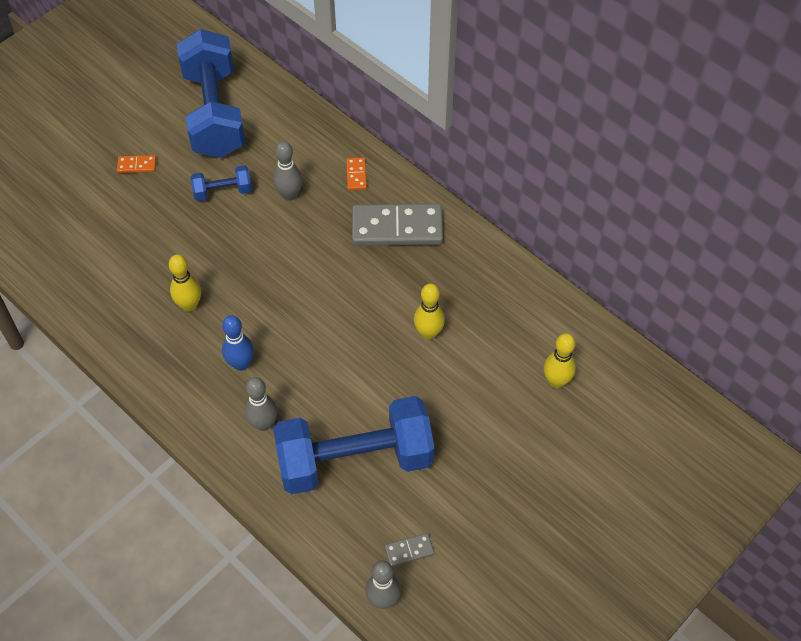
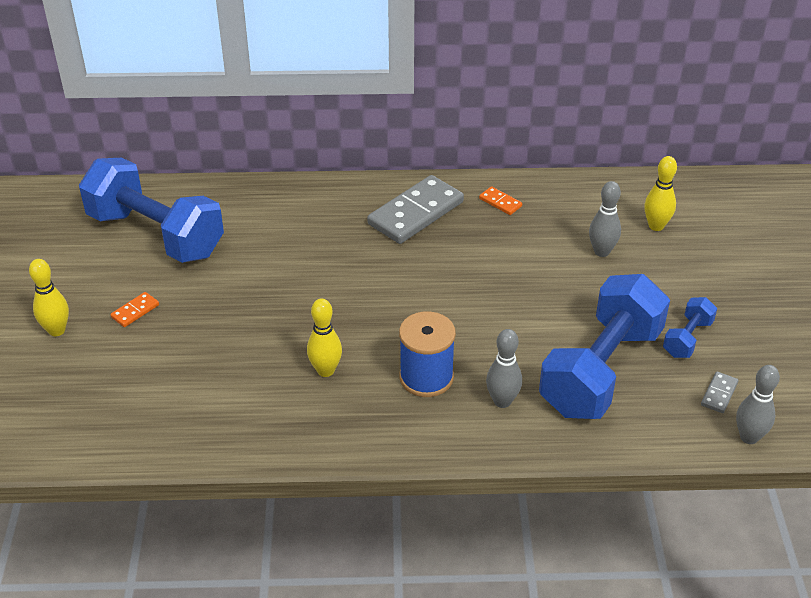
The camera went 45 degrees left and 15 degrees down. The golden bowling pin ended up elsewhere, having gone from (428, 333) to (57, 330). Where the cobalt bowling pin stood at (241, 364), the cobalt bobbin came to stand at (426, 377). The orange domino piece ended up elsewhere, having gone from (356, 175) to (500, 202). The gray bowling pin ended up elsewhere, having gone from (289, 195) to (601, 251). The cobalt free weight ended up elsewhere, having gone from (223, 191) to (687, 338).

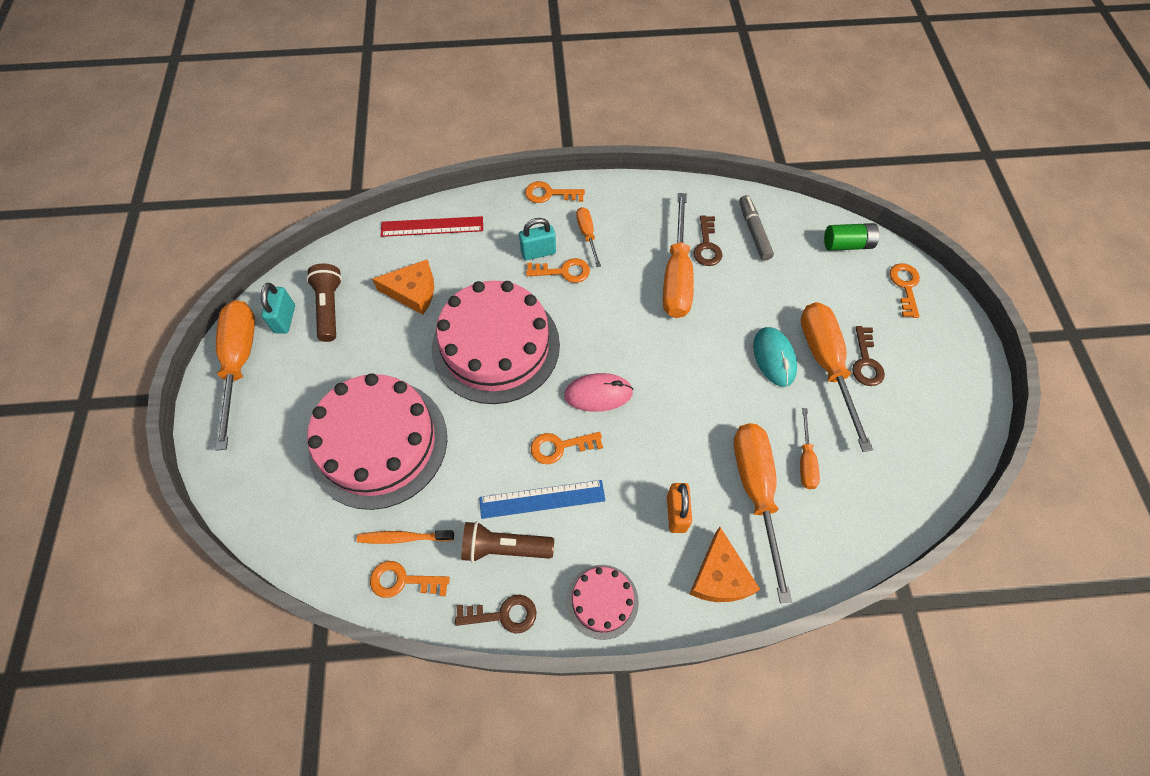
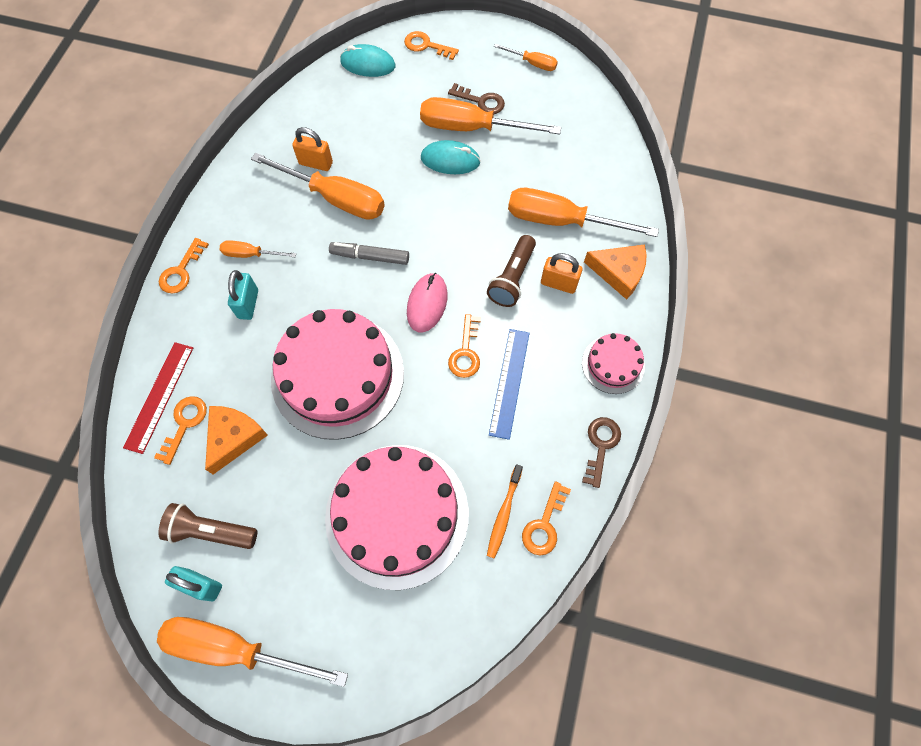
The camera went 70 degrees left and 5 degrees up. The orange door key ended up elsewhere, having gone from (563, 271) to (184, 424). Where the brown door key stood at (707, 246), the orange lock came to stand at (316, 163). The gray marker pen ended up elsewhere, having gone from (754, 231) to (370, 256). Where the emerald battery stood at (847, 244), the aqua PC mouse came to stand at (368, 64). The brown torch ended up elsewhere, having gone from (504, 548) to (512, 278). The orange screwdriver ended up elsewhere, having gone from (805, 460) to (532, 63).

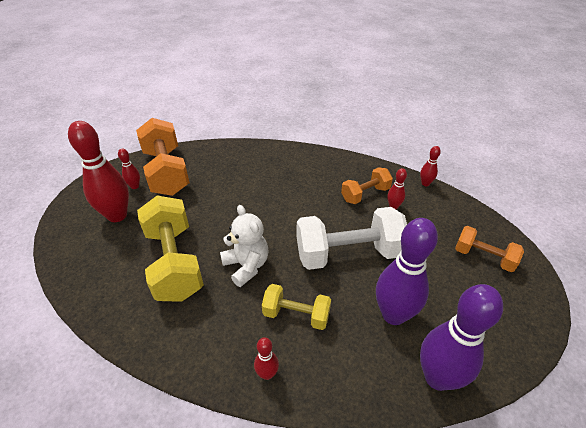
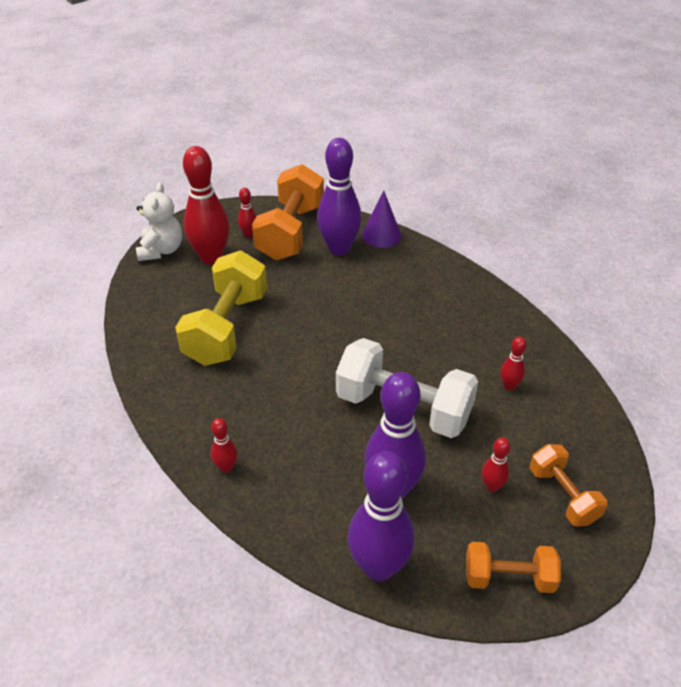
The camera went 35 degrees right and 0 degrees up. The white teddy bear ended up elsewhere, having gone from (246, 266) to (161, 250). The second view gained the royal purple bowling pin at (339, 249). The second view gained the royal purple cone shape at (381, 235). The orange free weight ended up elsewhere, having gone from (365, 194) to (508, 577). The scarlet bowling pin ended up elsewhere, having gone from (425, 183) to (491, 486). The second view lost the golden free weight at (296, 315).

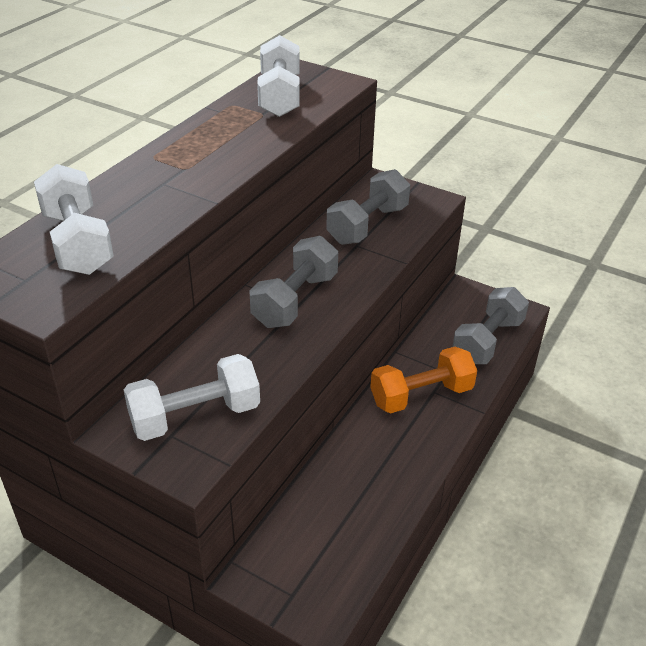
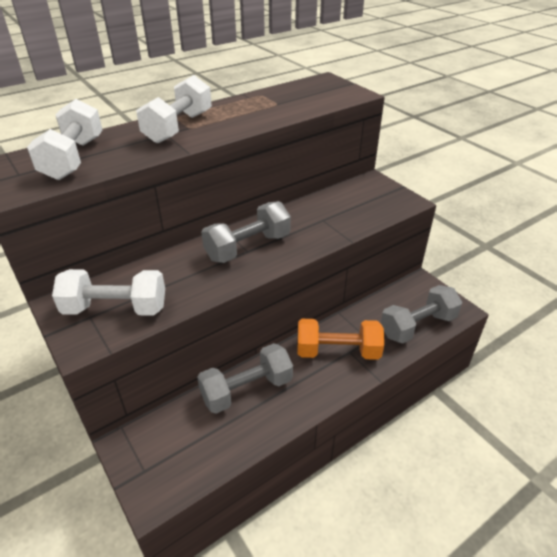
The camera went 25 degrees right and 0 degrees up. The white free weight ended up elsewhere, having gone from (279, 96) to (178, 127). The gray free weight ended up elsewhere, having gone from (367, 225) to (247, 390).

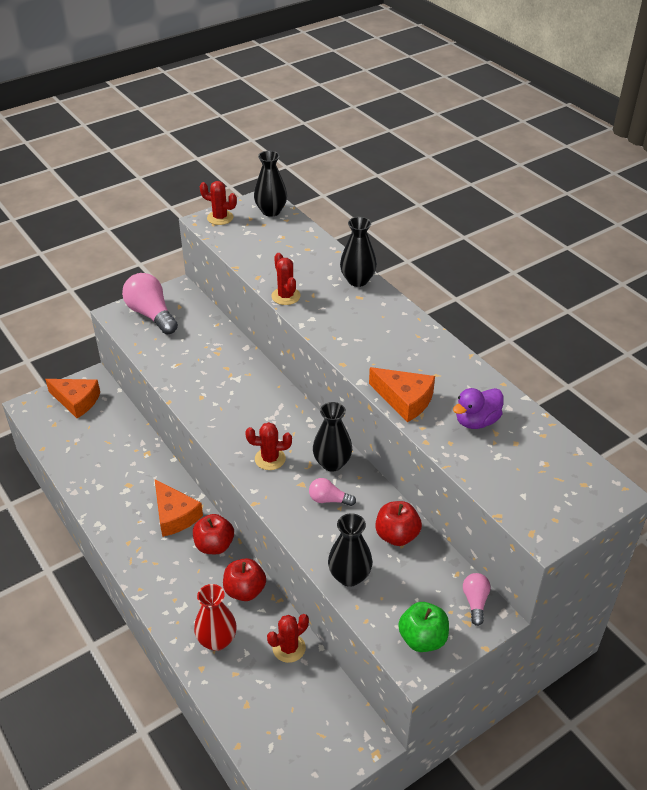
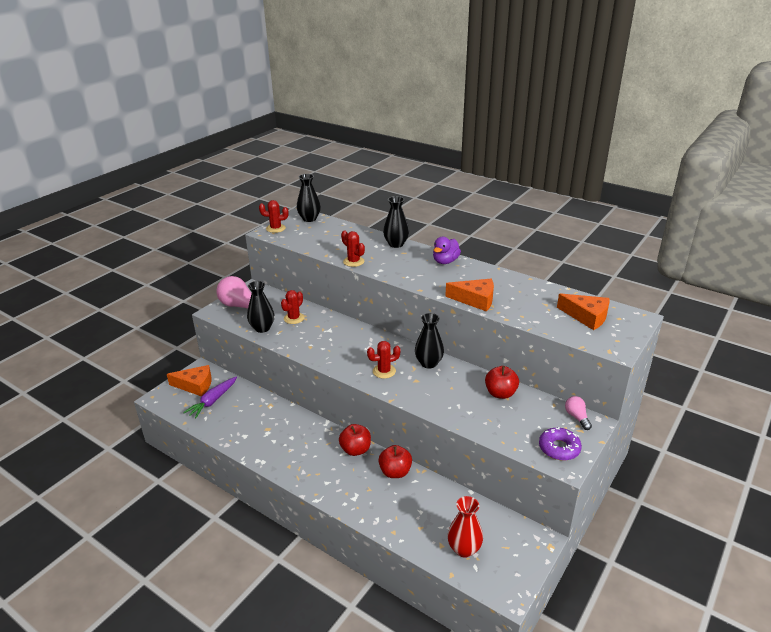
The camera went 20 degrees left and 10 degrees down. The second view gained the royal purple root vegetable at (213, 401). The jet-black vase ended up elsewhere, having gone from (349, 576) to (262, 328). The scarlet cactus ended up elsewhere, having gone from (289, 648) to (294, 318). The royal purple duck ended up elsewhere, having gone from (476, 421) to (445, 261). The scarlet vase ended up elsewhere, having gone from (217, 640) to (464, 549). Where the emerald apple fruit stood at (422, 639), the royal purple glazed donut came to stand at (559, 448). The orange cheese wedge ended up elsewhere, having gone from (175, 515) to (587, 317). The second view lost the rosy lightbulb at (329, 500).

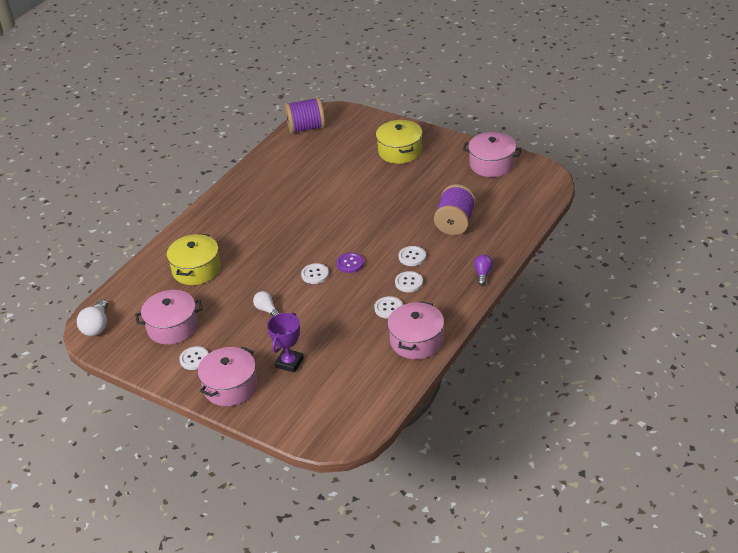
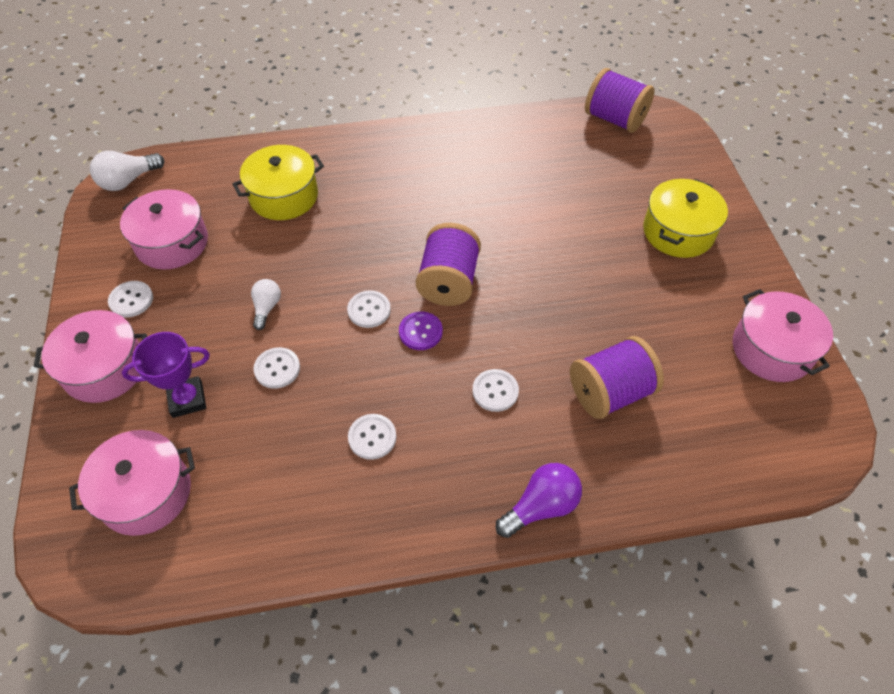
The camera went 45 degrees right and 15 degrees up. The rosy pot ended up elsewhere, having gone from (416, 341) to (146, 493). The white button ended up elsewhere, having gone from (409, 282) to (277, 369). The second view gained the royal purple bobbin at (448, 282). The size of the royal purple lightbulb at (483, 274) changed by a factor of 1.52.

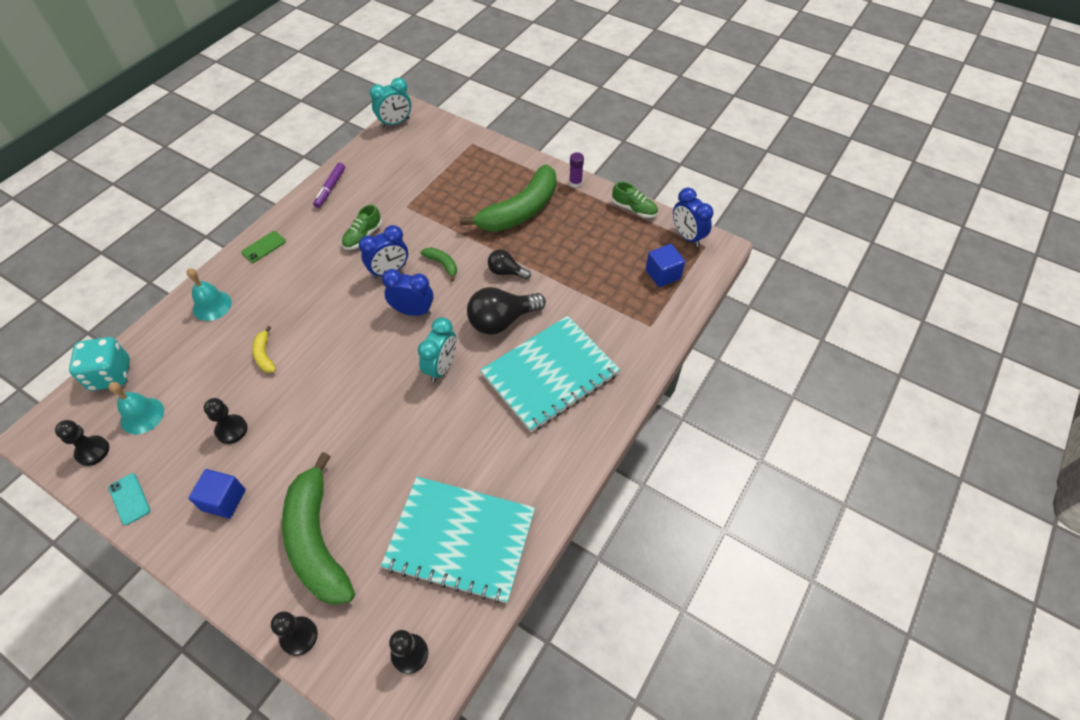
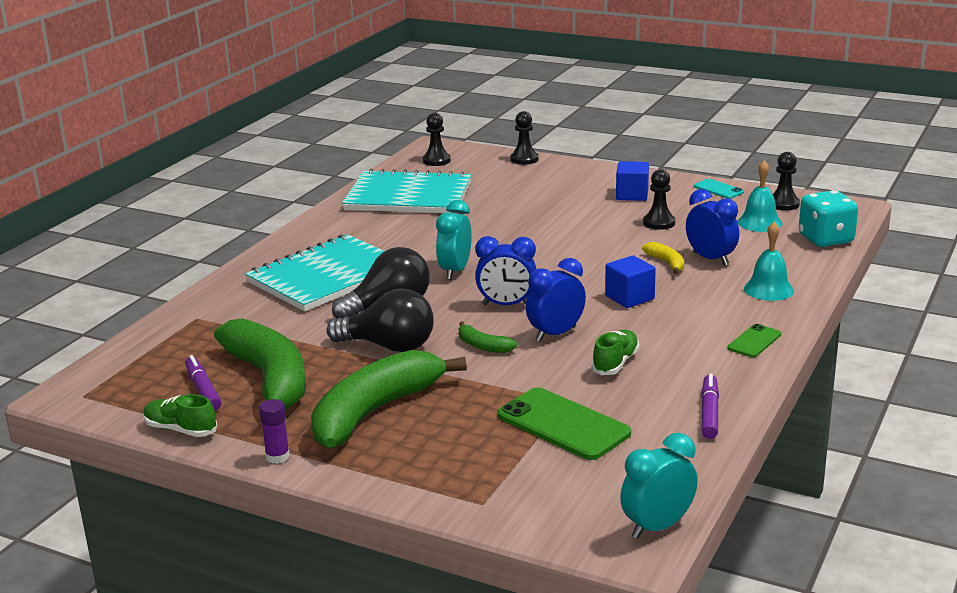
The camera went 175 degrees right and 30 degrees down. The second view gained the royal purple marker pen at (203, 389). The emerald banana ended up elsewhere, having gone from (317, 540) to (269, 380). The size of the jet-black lightbulb at (506, 272) changed by a factor of 1.74. The second view gained the emerald smartphone at (563, 424). The cobalt solid cube ended up elsewhere, having gone from (663, 274) to (629, 297). The cobalt alarm clock ended up elsewhere, having gone from (687, 236) to (710, 259).

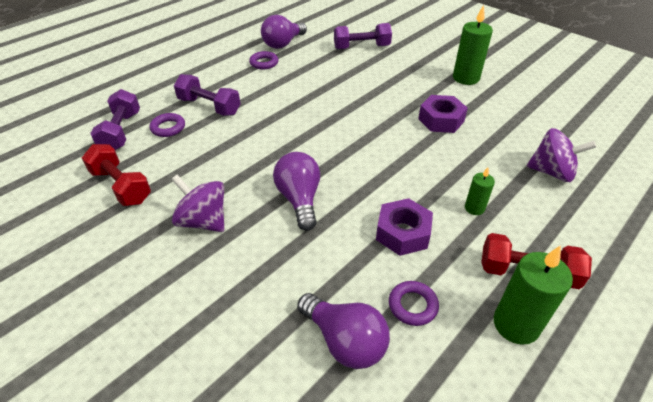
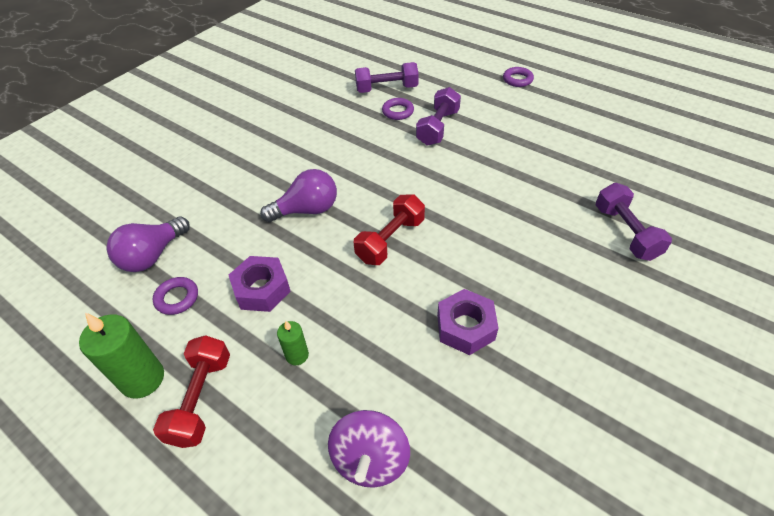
The camera went 85 degrees right and 5 degrees up. The scarlet free weight ended up elsewhere, having gone from (121, 186) to (390, 240). The royal purple torus ended up elsewhere, having gone from (264, 63) to (517, 80). The second view lost the royal purple spinning top at (203, 221). The second view lost the royal purple lightbulb at (283, 44). The second view lost the emerald pillar candle at (466, 78).

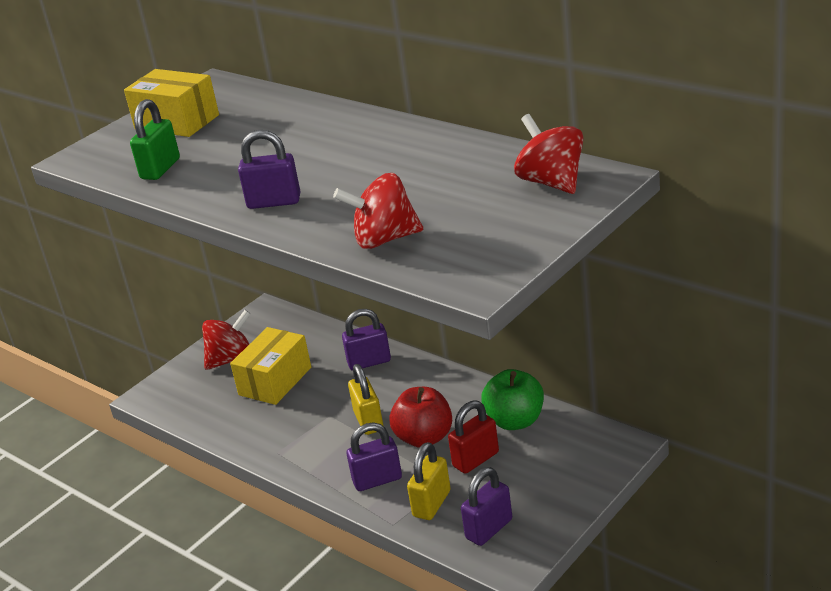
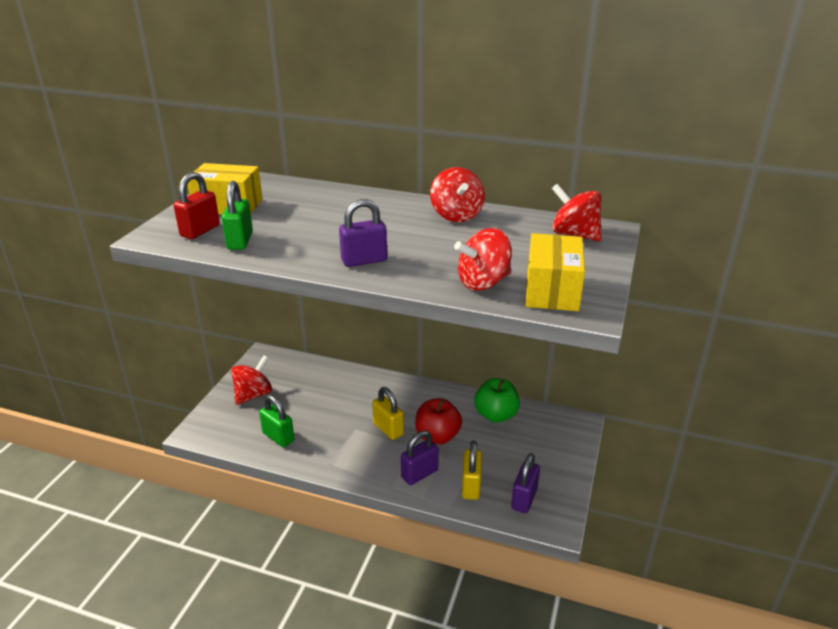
The camera went 25 degrees left and 0 degrees up. The scarlet lock ended up elsewhere, having gone from (476, 459) to (200, 231). The second view gained the emerald lock at (278, 437). The second view gained the scarlet spinning top at (456, 215). The golden parcel ended up elsewhere, having gone from (275, 381) to (552, 290). The second view lost the royal purple lock at (369, 362).

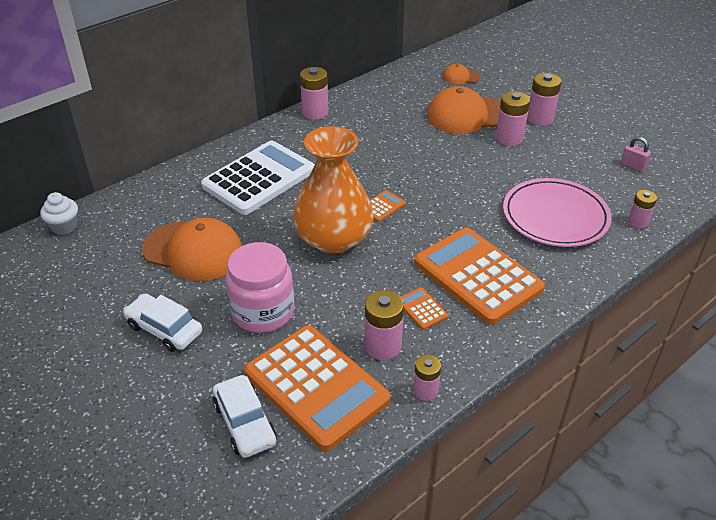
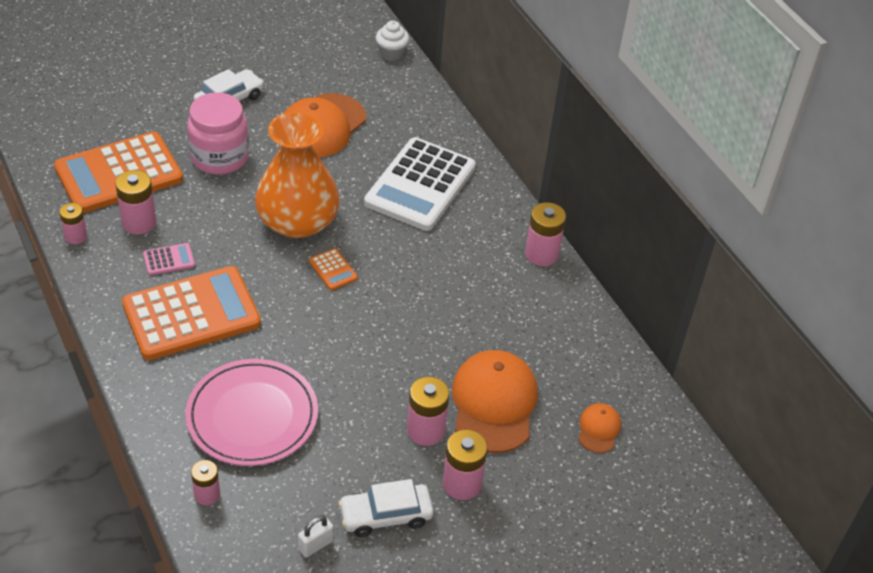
The camera went 100 degrees right and 5 degrees up. What was the orange pocket calculator at (421, 309) turned into the rosy pocket calculator at (169, 260). What was the rosy lock at (633, 166) turned into the white lock at (315, 545). The white toy car ended up elsewhere, having gone from (245, 423) to (385, 515). The white pocket calculator at (259, 178) ended up facing another way, 60 degrees clockwise from before.

